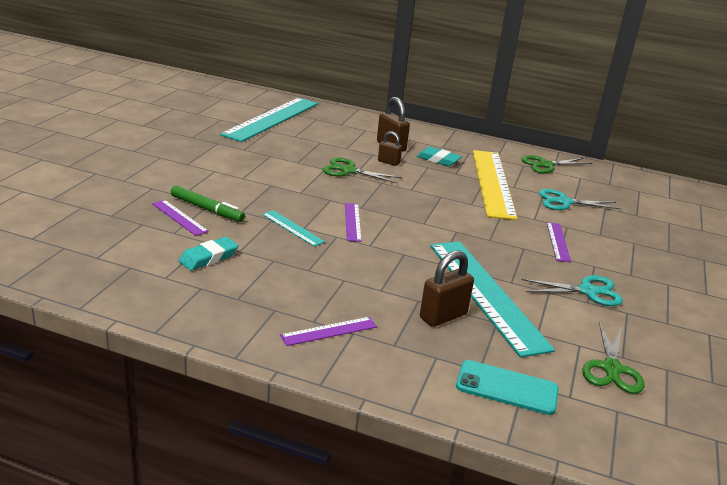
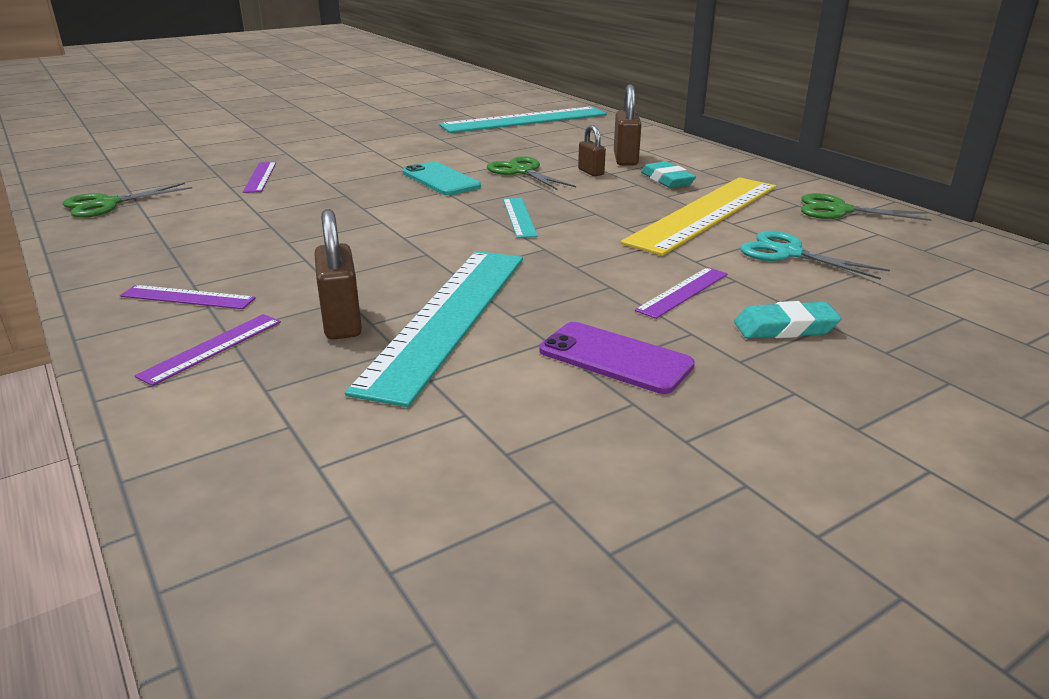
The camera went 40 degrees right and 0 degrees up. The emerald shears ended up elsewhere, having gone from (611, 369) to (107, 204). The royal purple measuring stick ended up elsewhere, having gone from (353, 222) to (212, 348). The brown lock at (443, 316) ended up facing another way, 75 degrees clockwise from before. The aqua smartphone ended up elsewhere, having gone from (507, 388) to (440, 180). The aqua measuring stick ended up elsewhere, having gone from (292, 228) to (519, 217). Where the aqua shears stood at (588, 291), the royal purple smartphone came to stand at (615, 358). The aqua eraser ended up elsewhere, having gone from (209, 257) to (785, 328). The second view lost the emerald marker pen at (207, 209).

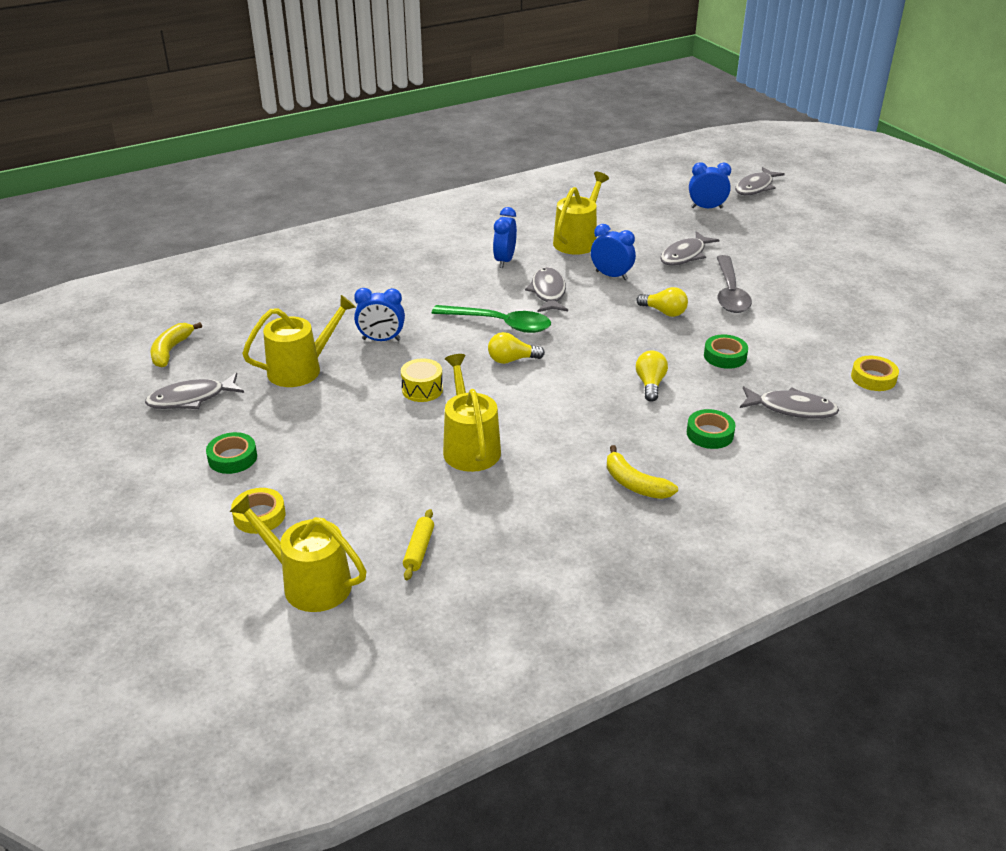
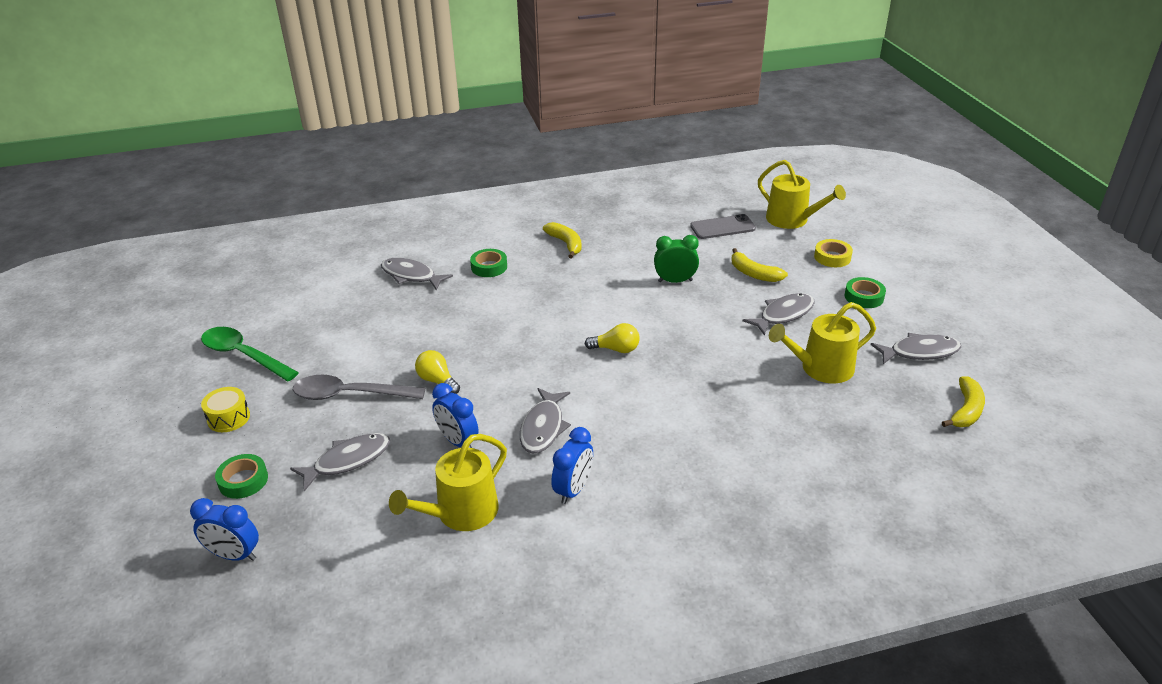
The camera went 165 degrees left and 0 degrees up. The emerald spoon ended up elsewhere, having gone from (500, 324) to (243, 355). The golden toy drum ended up elsewhere, having gone from (422, 389) to (228, 418). The emerald roll of tape ended up elsewhere, having gone from (725, 356) to (243, 480). The gray spoon at (730, 293) ended up facing another way, 105 degrees counterclockwise from before. Where the golden watering pot stood at (470, 447), the emerald alarm clock came to stand at (675, 281). Where the golden pastry roller stood at (419, 550), the gray smartphone came to stand at (722, 227). The second view gained the golden banana at (754, 274). The gray fish figure ended up elsewhere, having gone from (755, 187) to (783, 315). The second view lost the cobalt alarm clock at (381, 340). The second view lost the golden lightbulb at (650, 384). The second view lost the golden roll of tape at (873, 378).

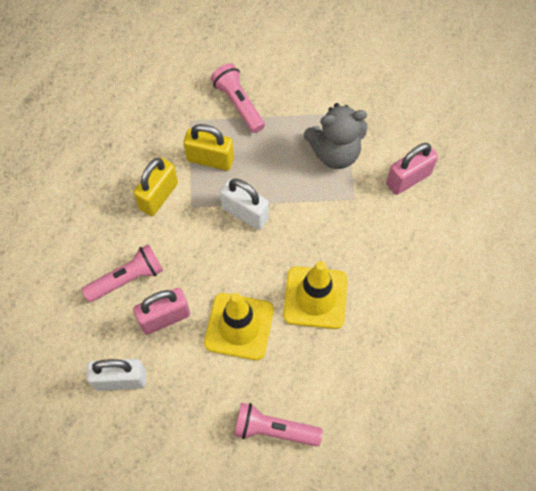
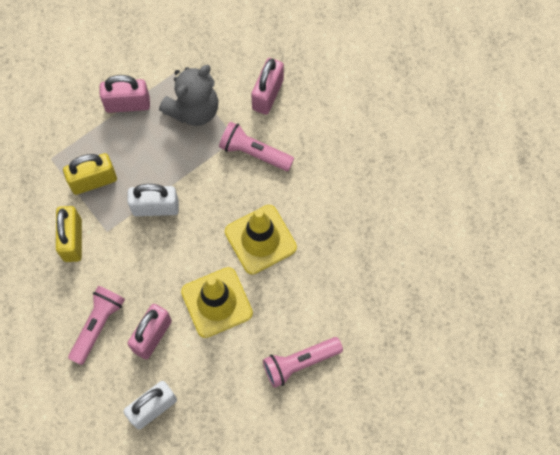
The camera went 35 degrees left and 5 degrees up. The second view gained the rosy lock at (127, 104). The rosy torch ended up elsewhere, having gone from (238, 104) to (254, 152).

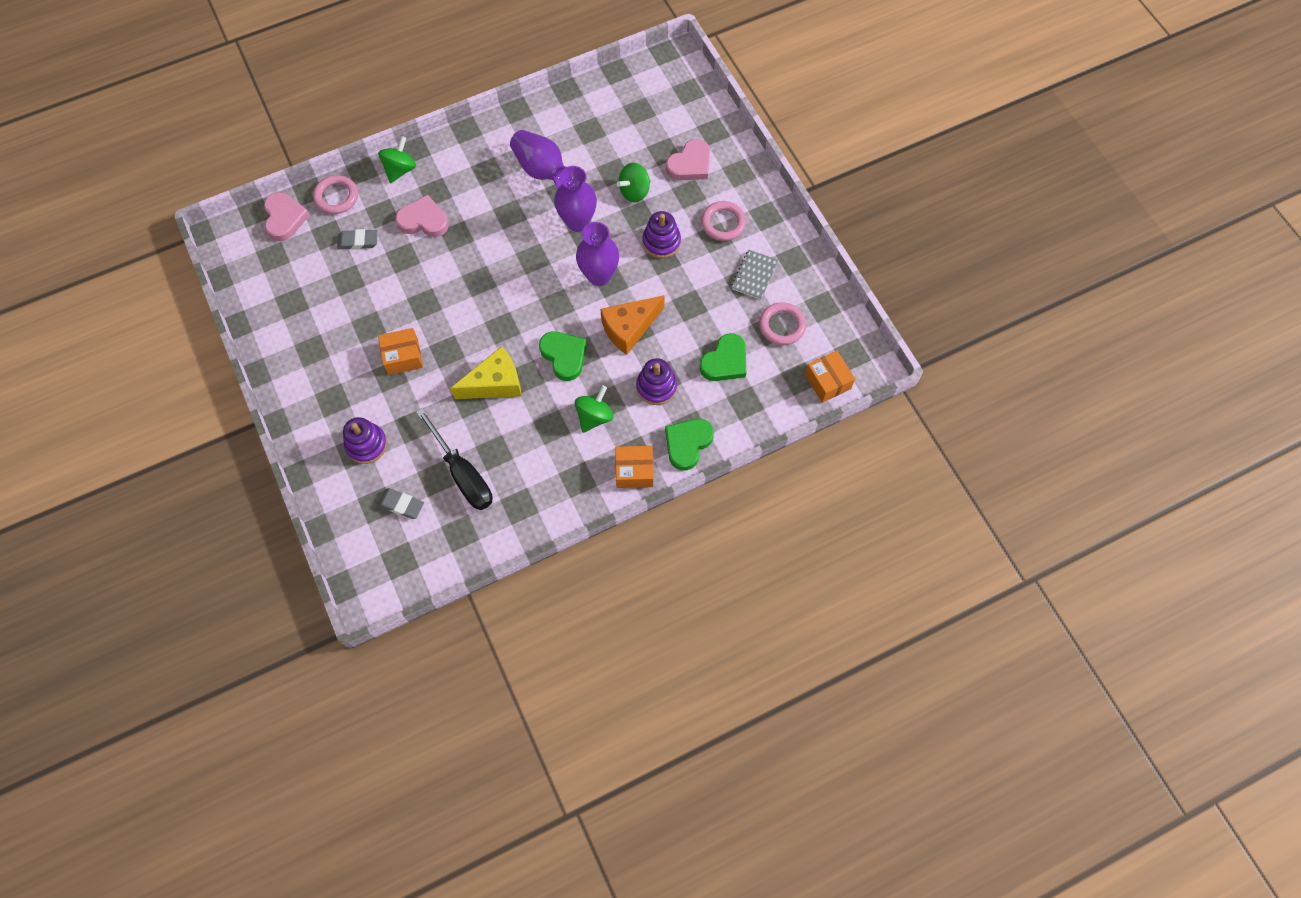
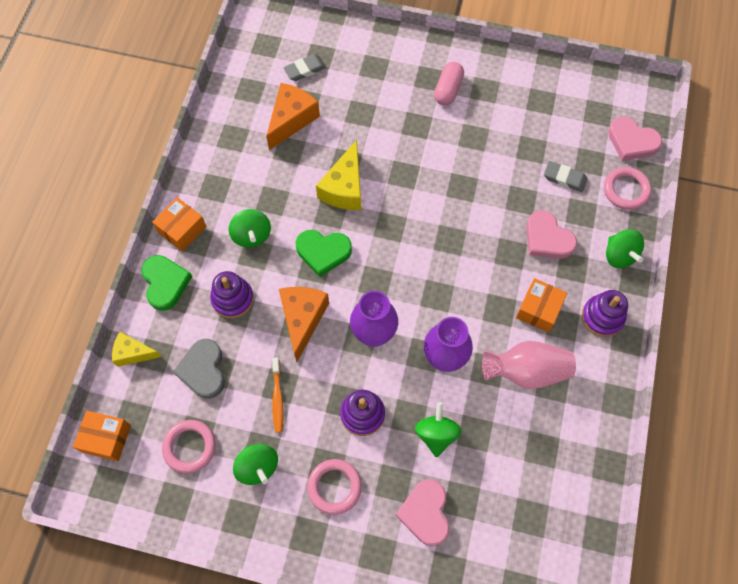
The camera went 130 degrees right and 0 degrees up. The second view gained the golden cheese wedge at (133, 353). What was the emerald heart shape at (725, 361) turned into the gray heart shape at (203, 370). Where the gray exercise book stood at (754, 275), the emerald spinning top came to stand at (257, 467). Where the jet-black screwdriver stood at (463, 474), the orange cheese wedge came to stand at (291, 120). The second view gained the orange toothbrush at (277, 398). The second view gained the rosy capsule at (448, 90). What was the royal purple vase at (542, 170) turned into the rosy vase at (526, 371). The orange parcel ended up elsewhere, having gone from (403, 357) to (538, 309). The rosy heart shape at (423, 220) ended up facing another way, 90 degrees clockwise from before. The gray eraser at (358, 241) ended up facing another way, 75 degrees clockwise from before. The royal purple ring stacker ended up elsewhere, having gone from (366, 445) to (602, 317).

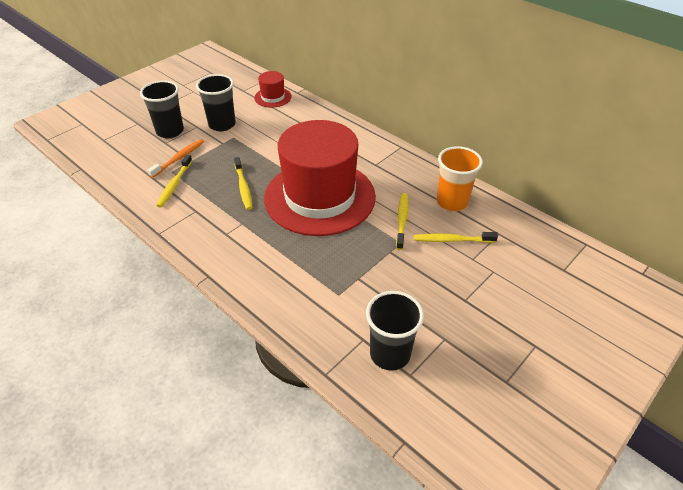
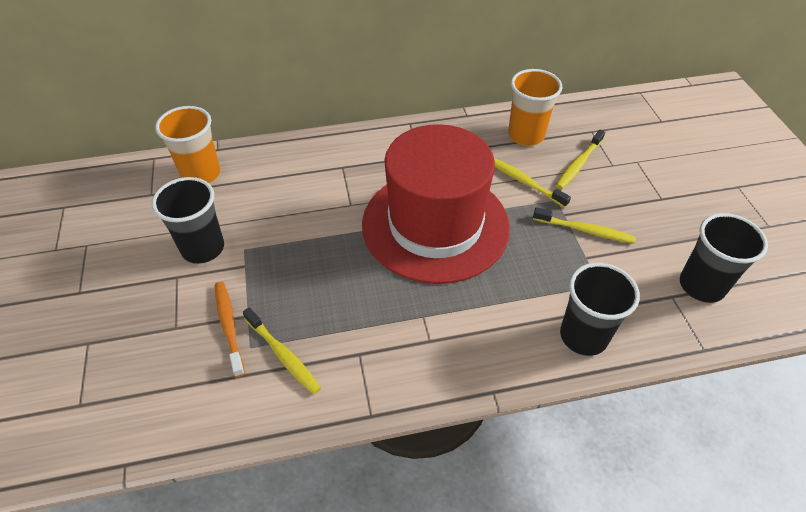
The camera went 55 degrees left and 5 degrees up. Where the scarlet tall hat stood at (273, 97), the orange beaker came to stand at (201, 174). The golden toothbrush ended up elsewhere, having gone from (243, 187) to (585, 230). The jet-black beaker ended up elsewhere, having gone from (170, 131) to (583, 336).

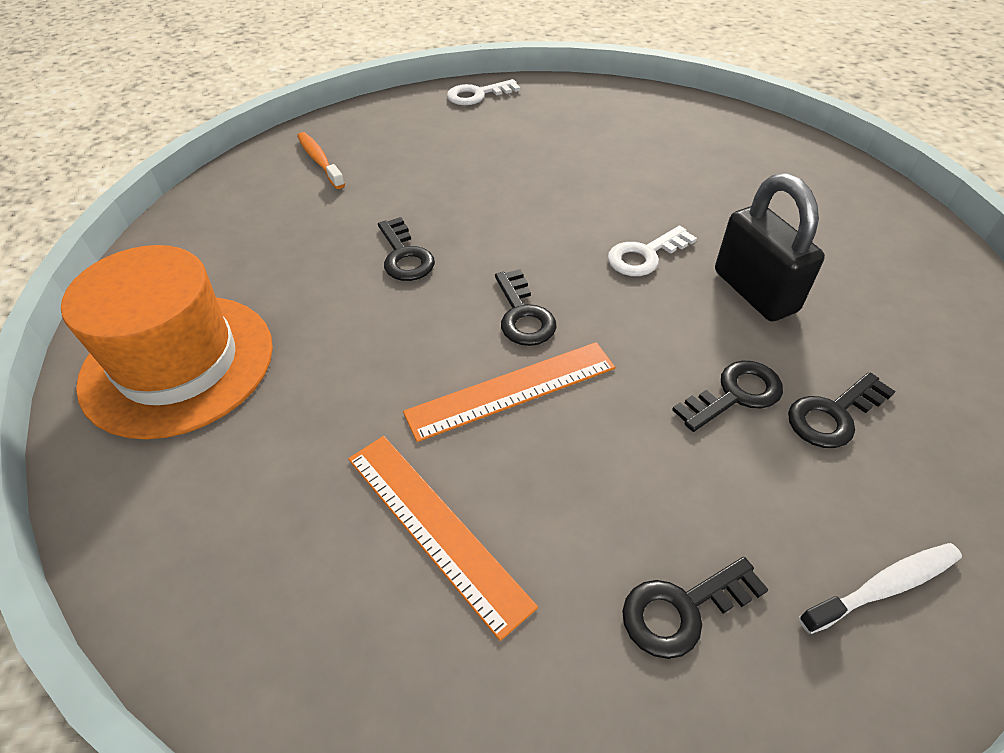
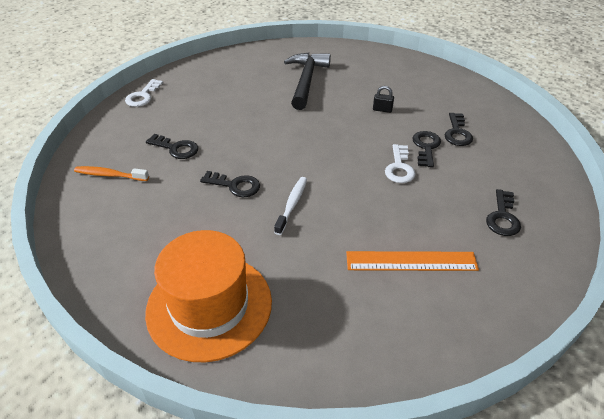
The camera went 50 degrees left and 5 degrees down. The jet-black door key ended up elsewhere, having gone from (523, 315) to (176, 148). The white toothbrush ended up elsewhere, having gone from (884, 587) to (292, 204). The second view gained the jet-black claw hammer at (306, 80). The size of the jet-black lock at (755, 291) changed by a factor of 0.43. The white door key ended up elsewhere, having gone from (645, 255) to (399, 168). The second view lost the orange measuring stick at (511, 389).

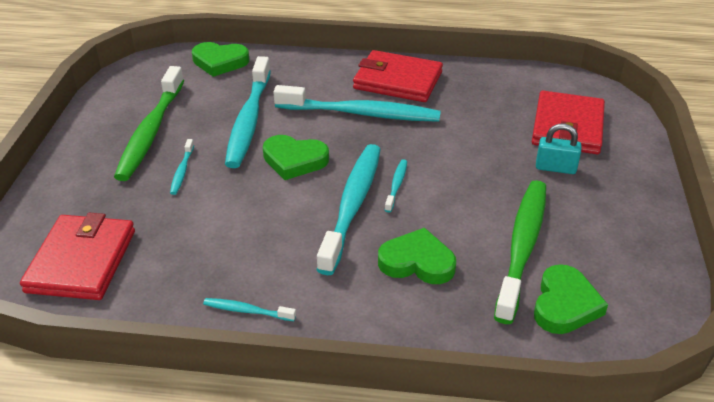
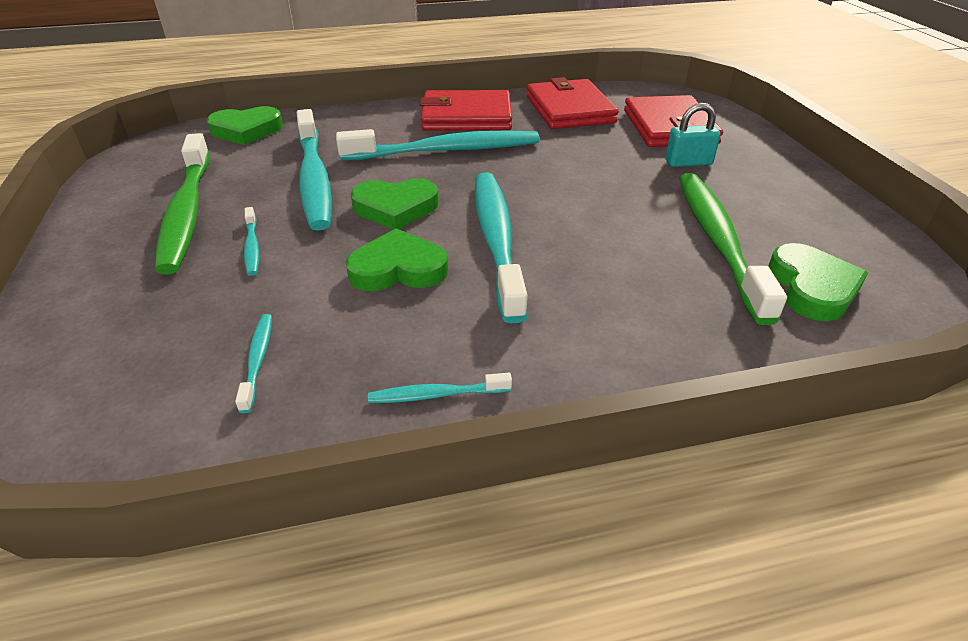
The camera went 20 degrees left and 0 degrees up. The aqua toothbrush ended up elsewhere, having gone from (396, 185) to (257, 360). The emerald heart shape ended up elsewhere, having gone from (417, 262) to (398, 269). The scarlet billfold ended up elsewhere, having gone from (81, 261) to (569, 109).

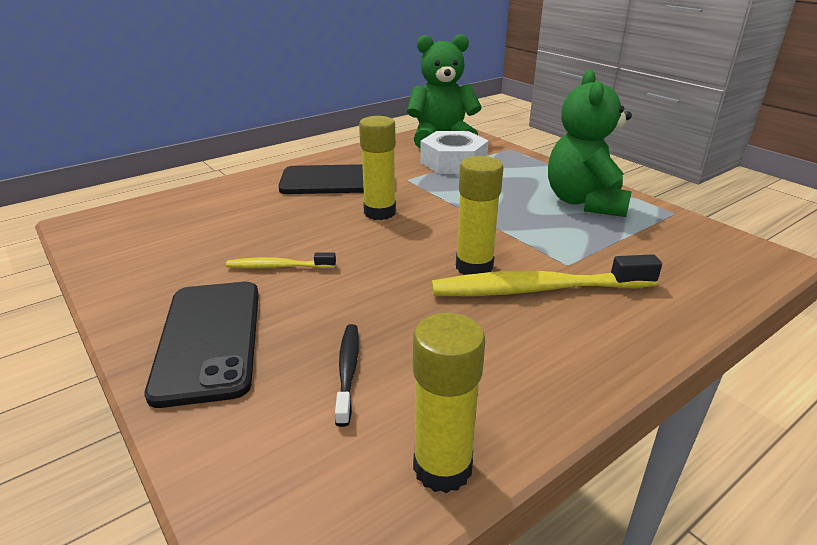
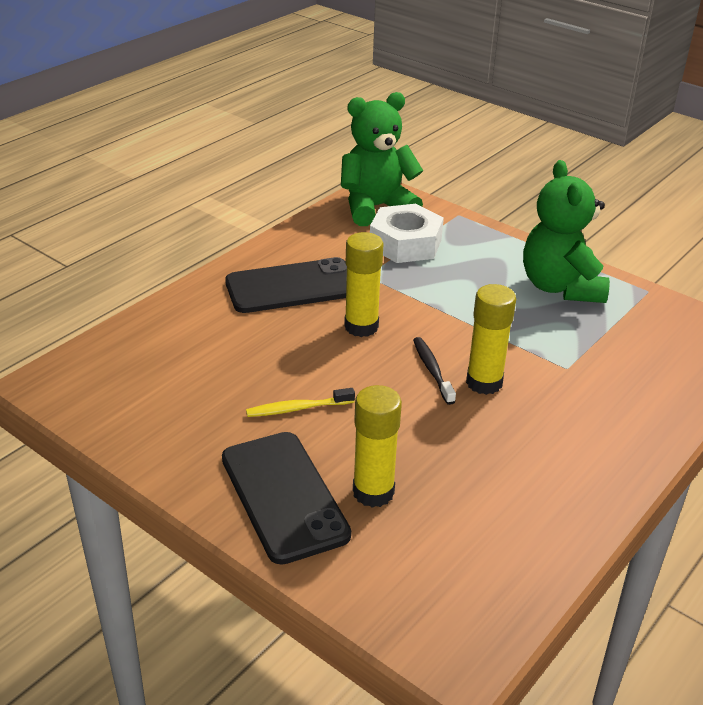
The camera went 15 degrees left and 5 degrees up. The golden stick of glue ended up elsewhere, having gone from (442, 467) to (373, 492). The jet-black toothbrush ended up elsewhere, having gone from (348, 371) to (432, 370). The second view lost the golden toothbrush at (537, 289).

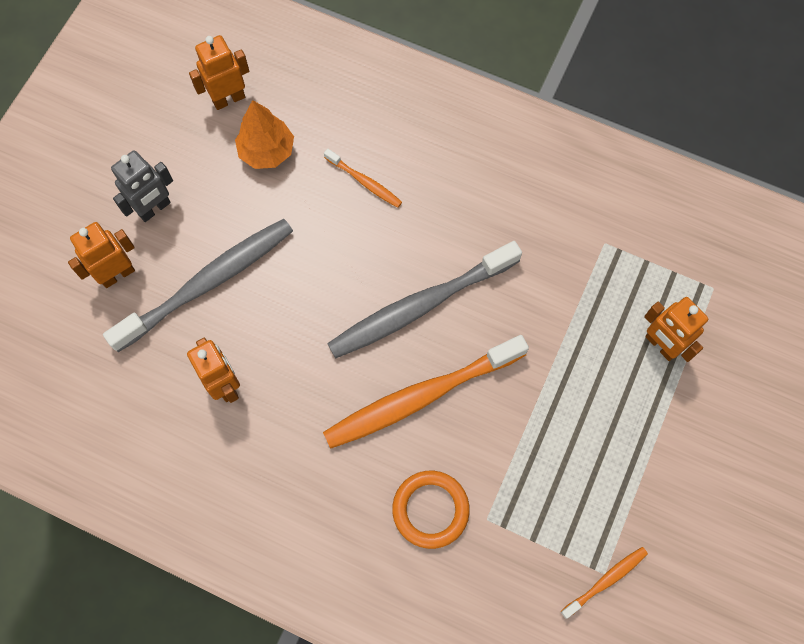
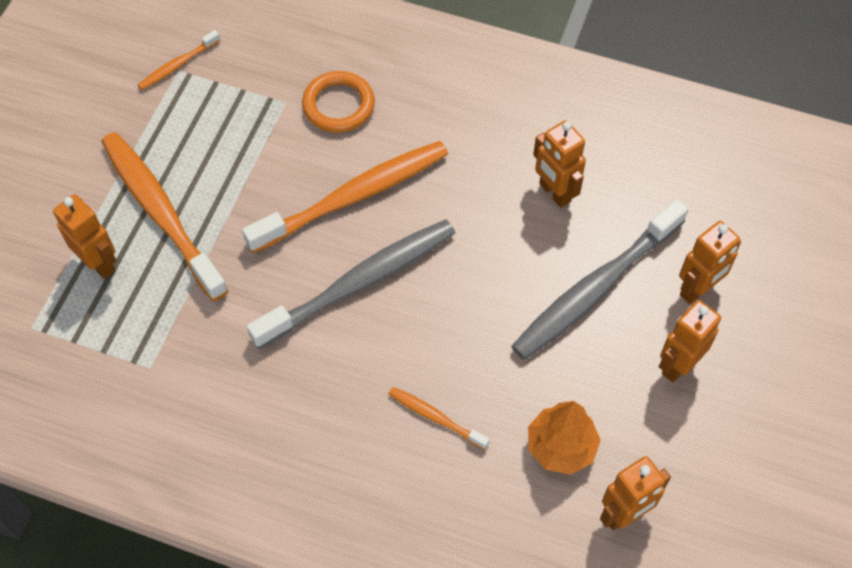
The camera went 175 degrees right and 10 degrees down. The second view gained the orange toothbrush at (161, 213). What was the gray toy robot at (154, 209) turned into the orange toy robot at (678, 365).

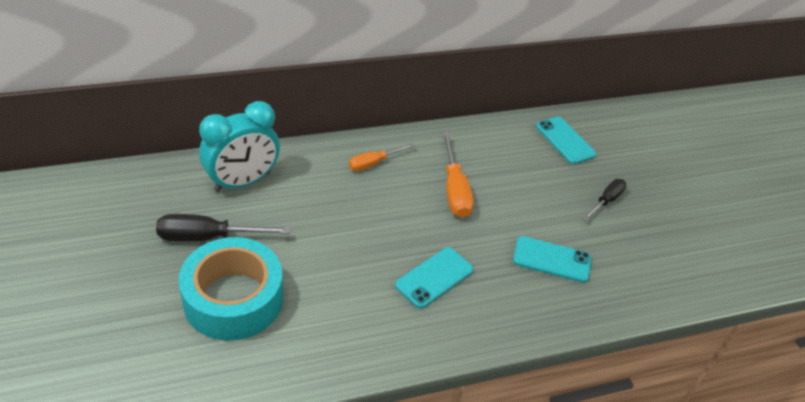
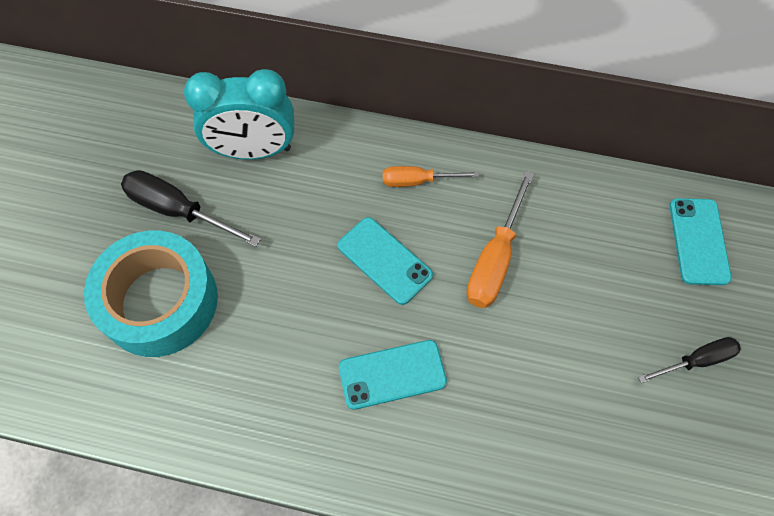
The camera went 35 degrees right and 20 degrees up. The aqua smartphone ended up elsewhere, having gone from (552, 259) to (384, 260).

